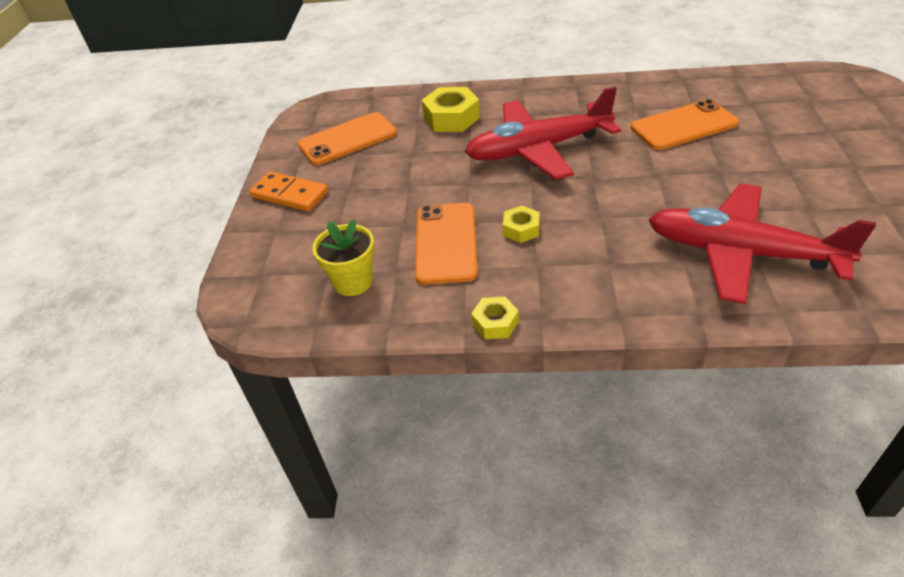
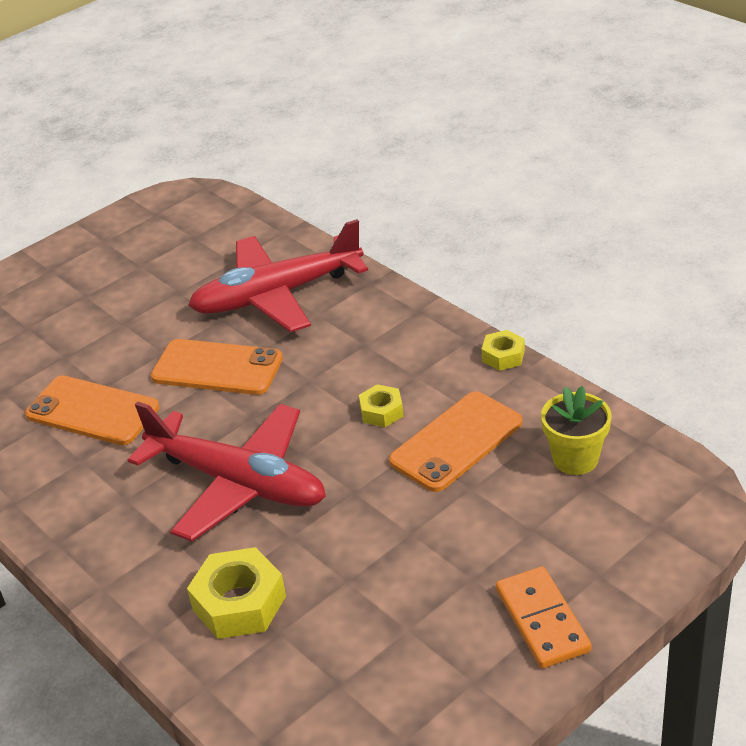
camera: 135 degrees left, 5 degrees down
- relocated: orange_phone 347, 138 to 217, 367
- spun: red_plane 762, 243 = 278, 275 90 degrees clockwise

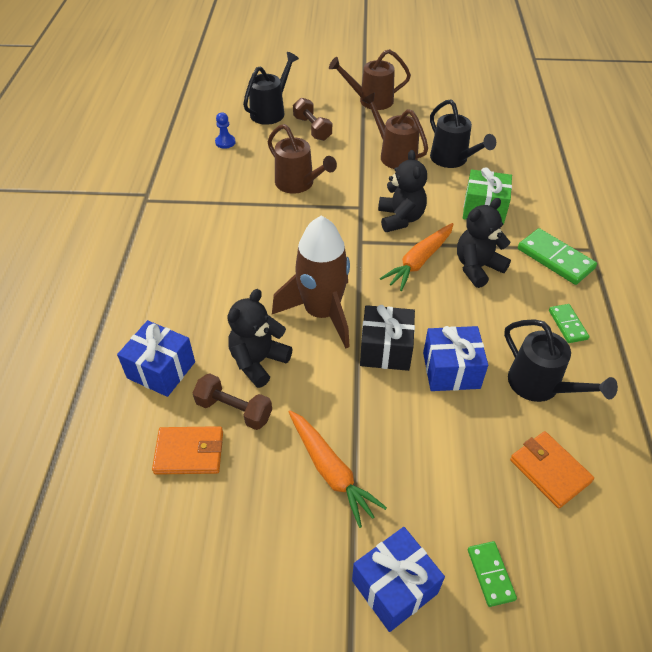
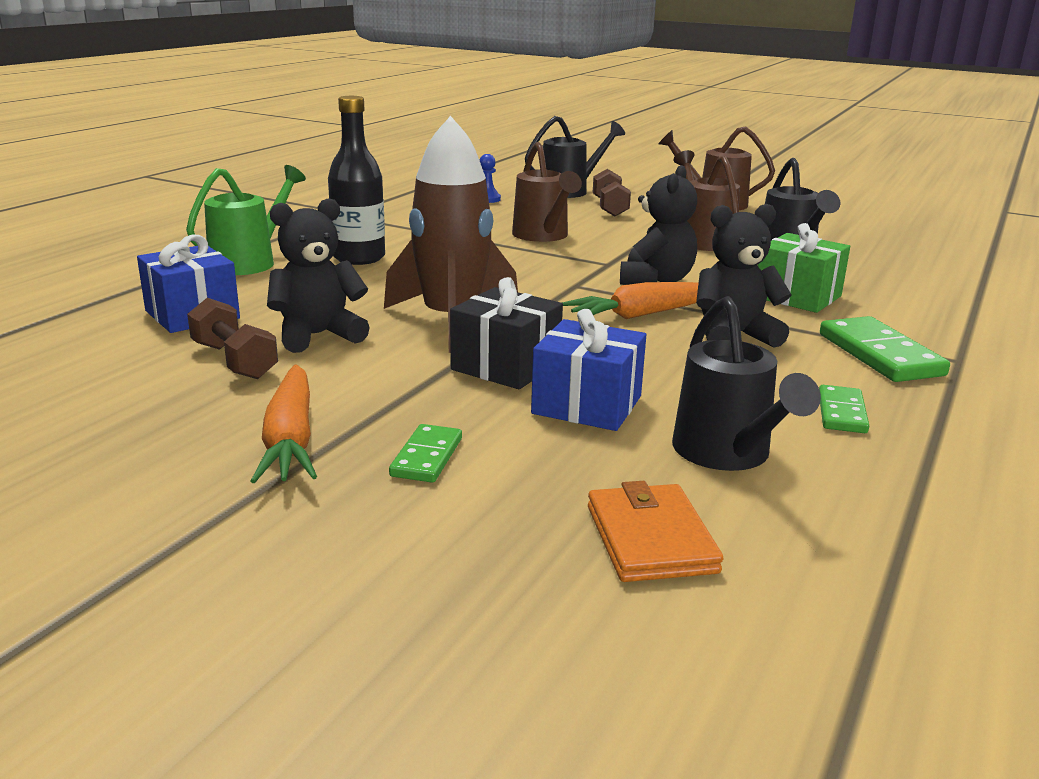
camera: 25 degrees right, 25 degrees down
- appeared: green_watering_can 246, 220
- appeared: black_bottle 356, 180
- relocated: green_domino 492, 574 to 425, 453
- missing: orange_wallet 187, 450
- missing: blue_gift 398, 579

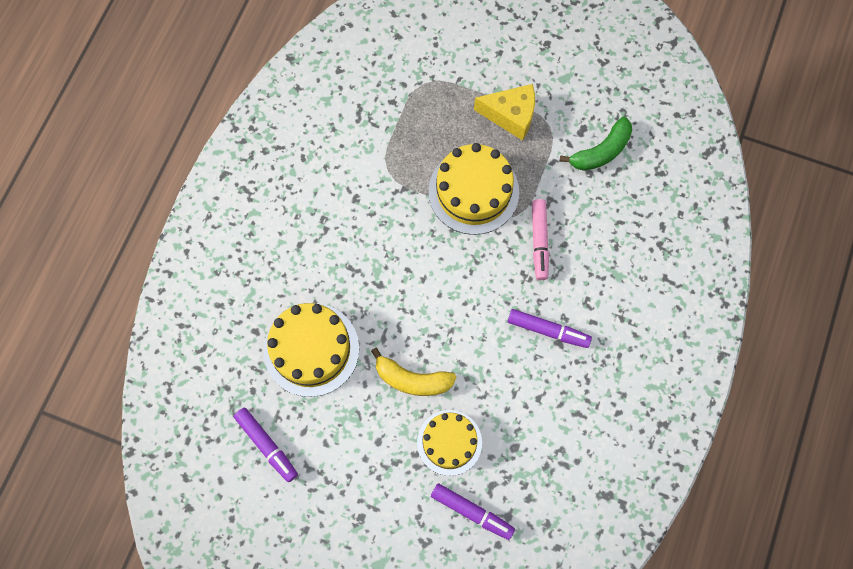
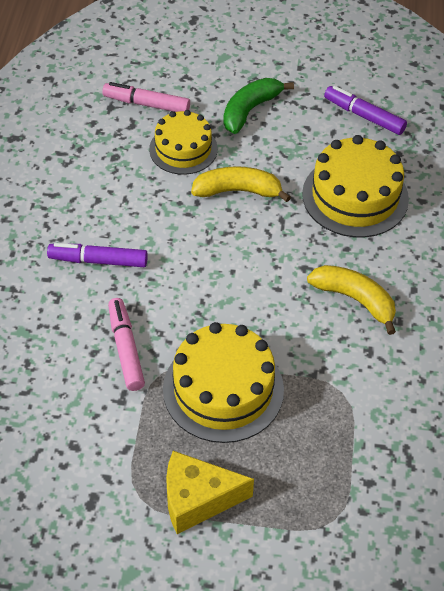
camera: 165 degrees right, 20 degrees down
- colour: purple_marker 473, 511 to pink_marker 146, 97
- relocated: green_banana 596, 144 to 258, 106
- appeared: yellow_banana 351, 300

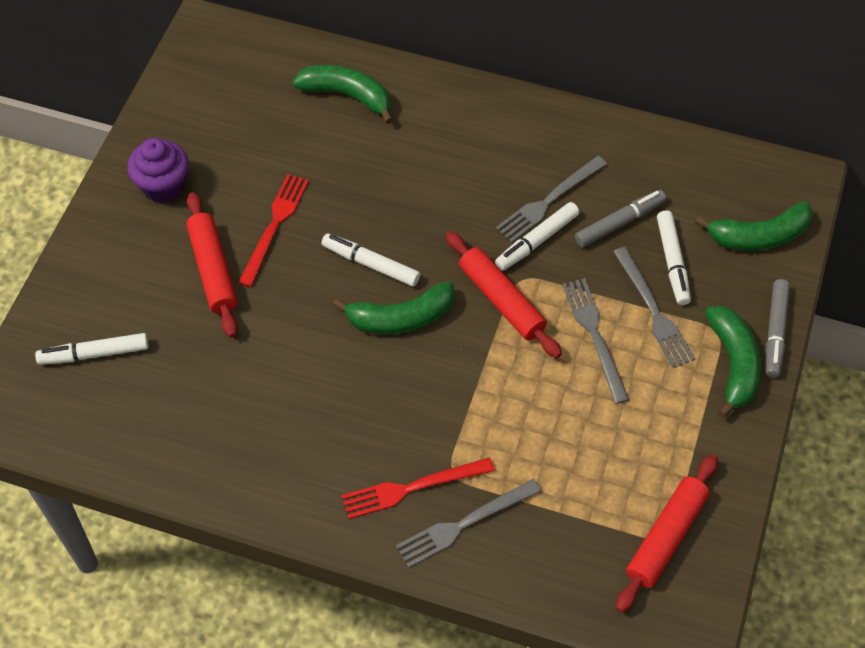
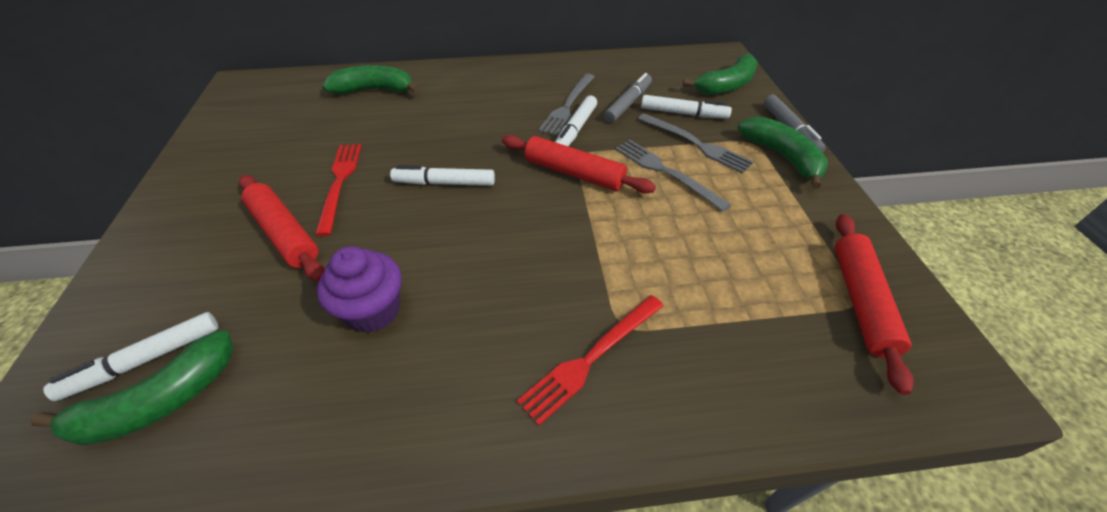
camera: 25 degrees left, 10 degrees down
- relocated: green_banana 393, 307 to 131, 388
- relocated: purple_cupcake 158, 170 to 359, 289
- spun: white_marker 674, 257 = 686, 107 45 degrees counterclockwise
- missing: grey_fork 469, 523

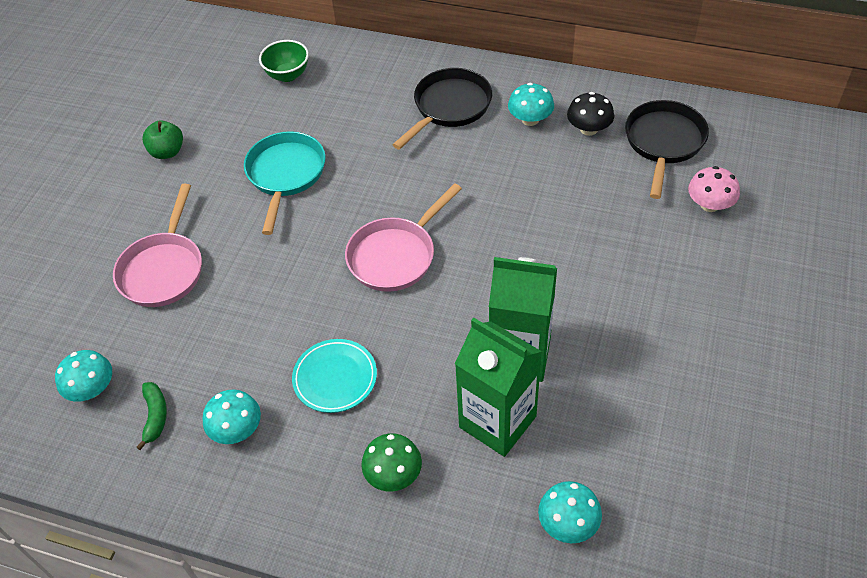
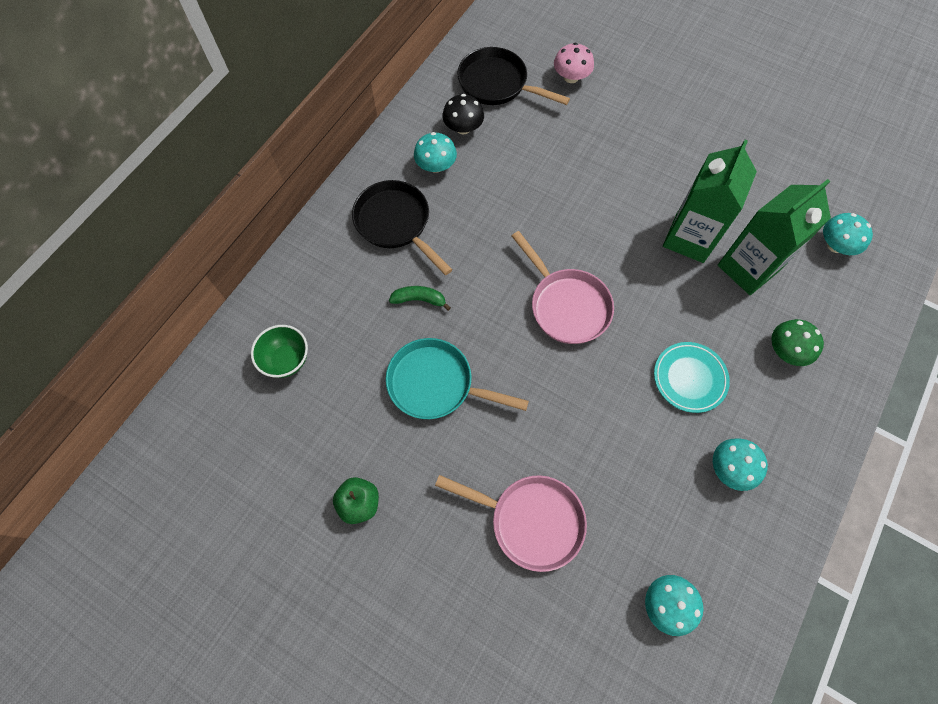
camera: 80 degrees left, 15 degrees up
- relocated: green_banana 152, 416 to 420, 298

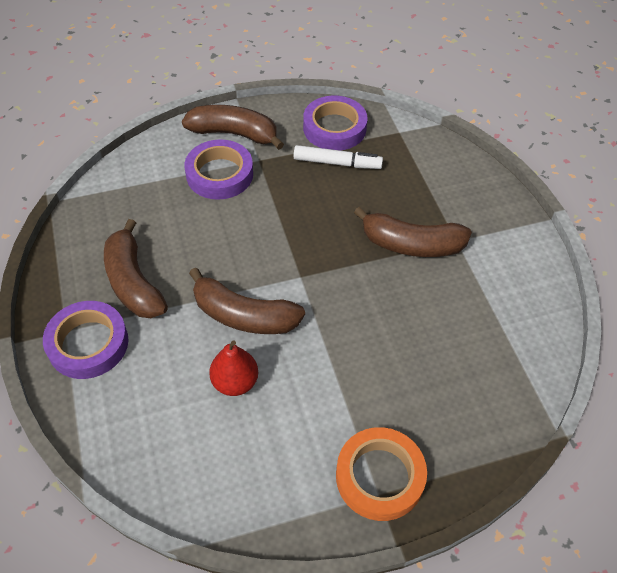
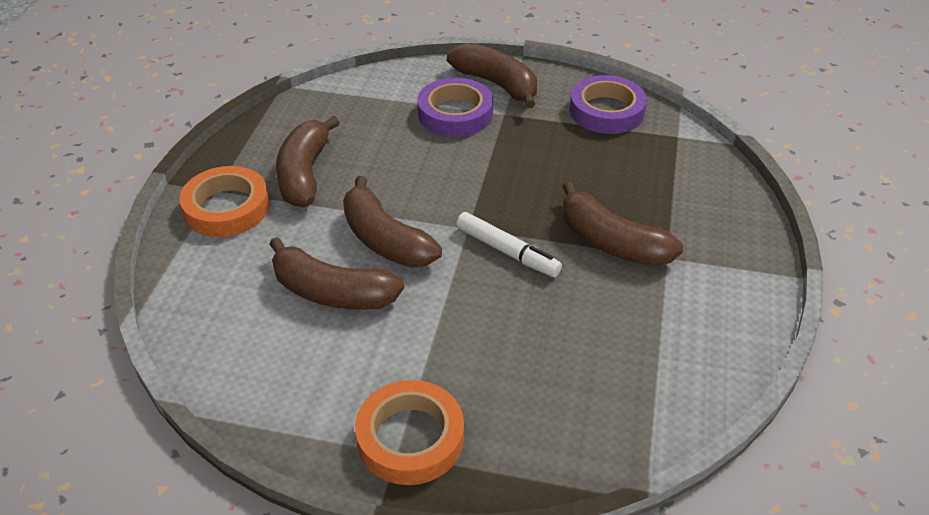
camera: 30 degrees right, 10 degrees down
- colour: purple_tape 85, 340 to orange_tape 224, 201
- exchanged: red_pear 233, 368 to brown_banana 336, 273
- relocated: white_marker 338, 157 to 509, 244

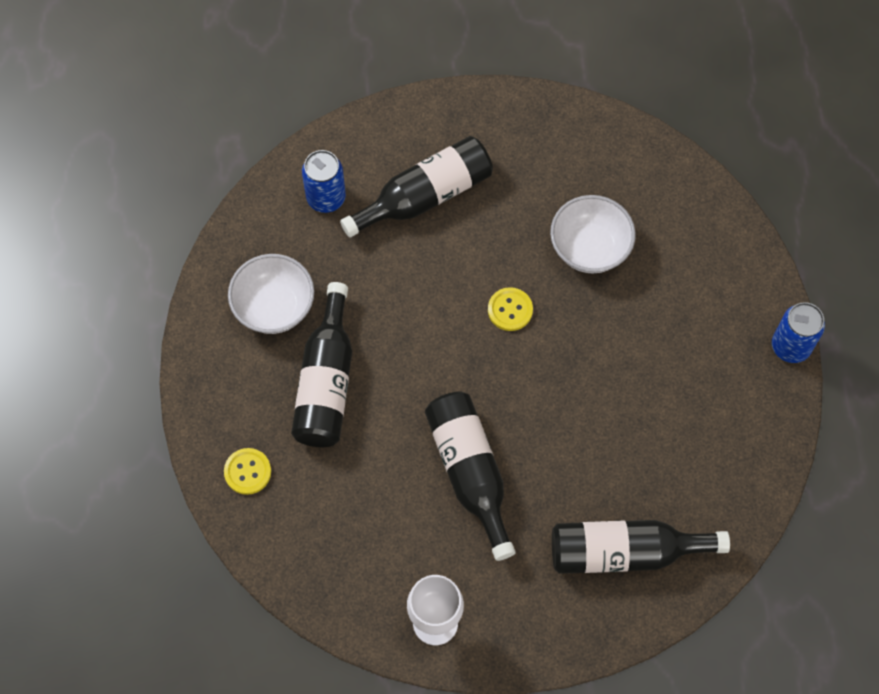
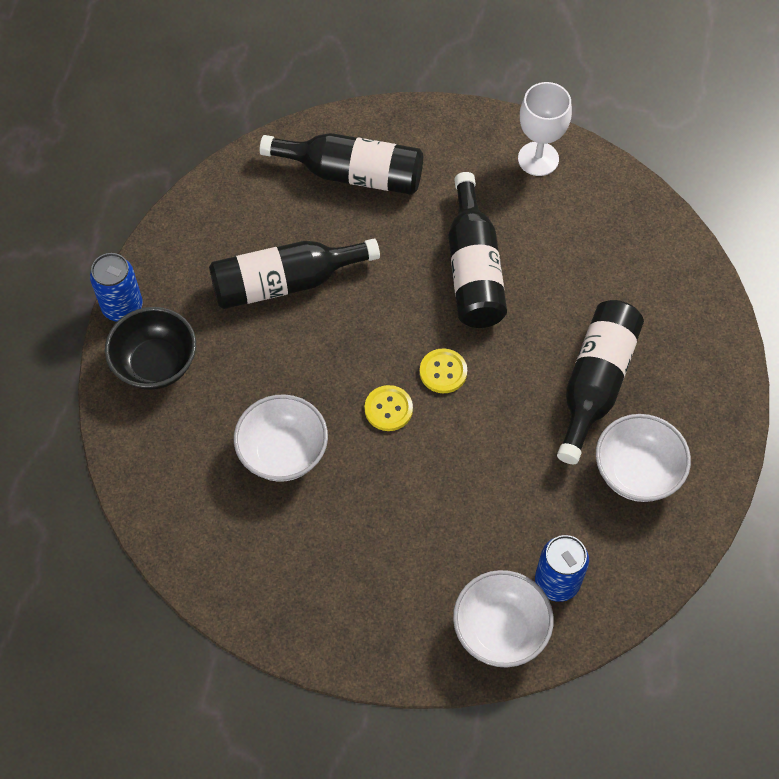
camera: 165 degrees left, 5 degrees down
- appeared: black_bowl 150, 348
- relocated: black_bottle 416, 187 to 294, 273
- relocated: yellow_button 247, 471 to 443, 370
- appeared: white_bowl 503, 618

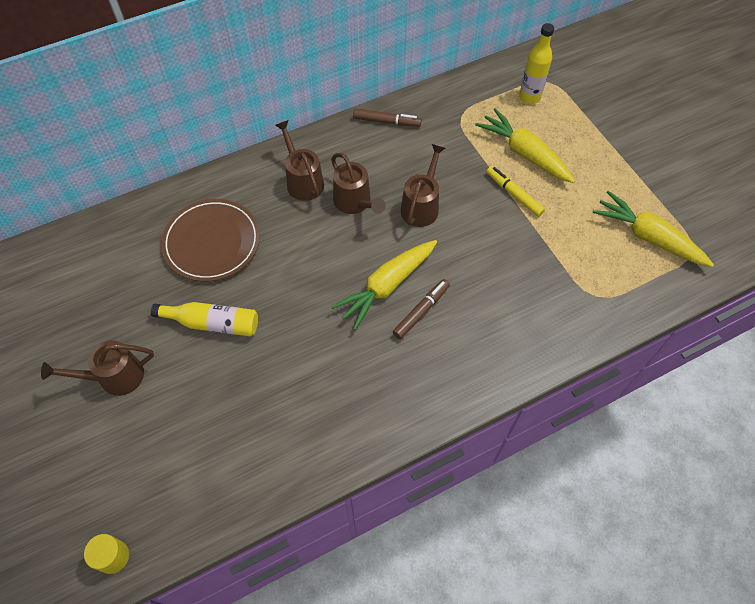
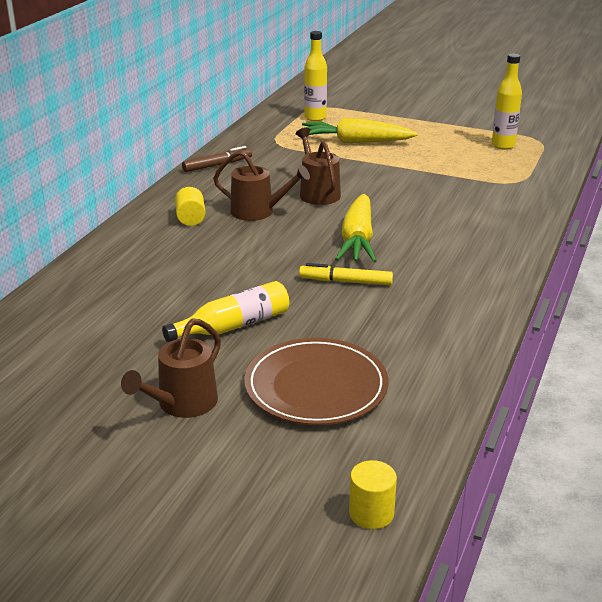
camera: 40 degrees left, 30 degrees down
- exchanged: brown_watering_can 299, 160 to yellow_cylinder 190, 206
- relocated: brown_plate 210, 240 to 316, 381
- relocated: yellow_marker 515, 191 to 346, 274
- exchanged: yellow_carrot 653, 229 to yellow_bottle 507, 101
- missing: brown_marker 421, 309

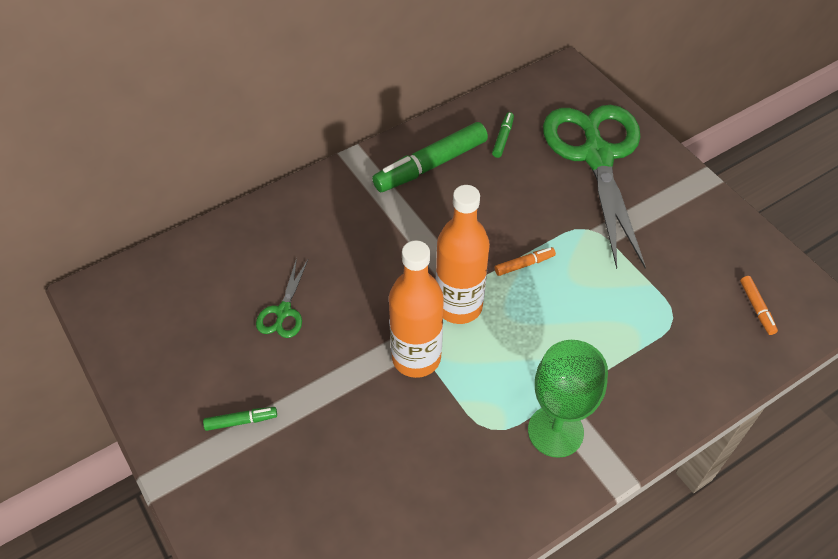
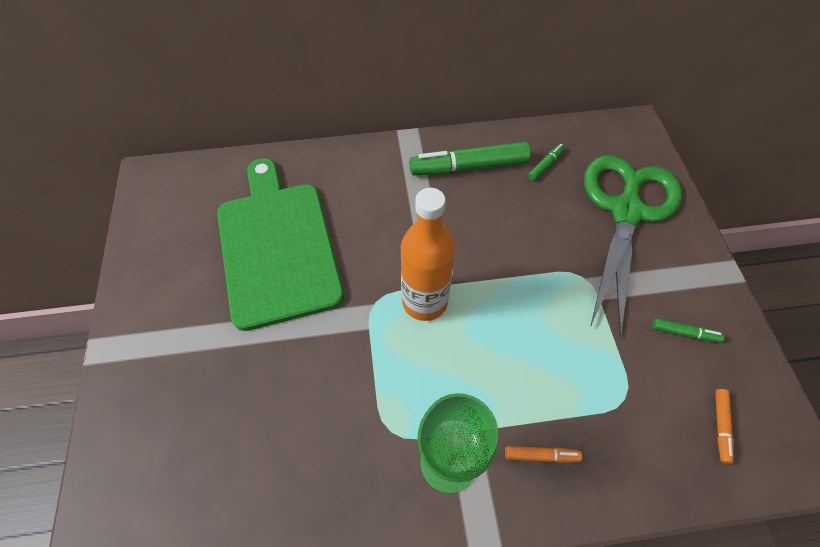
camera: 25 degrees right, 5 degrees up
- exchanged: green_scissors 282, 298 to green_cutting_board 280, 244
- relocated: orange_marker 525, 261 to 543, 454
- relocated: green_marker 240, 419 to 688, 330
- missing: orange_bottle 416, 309

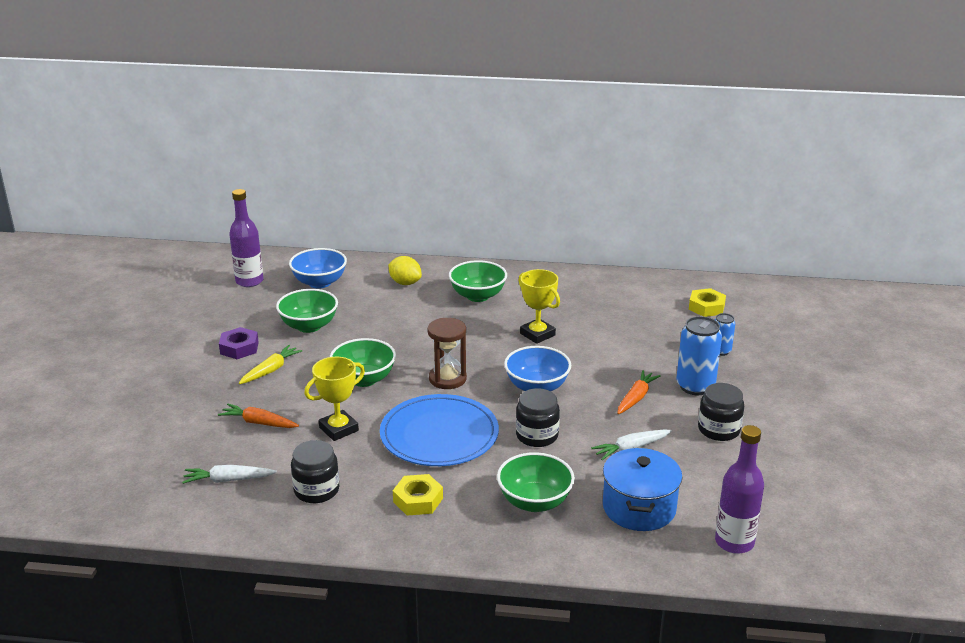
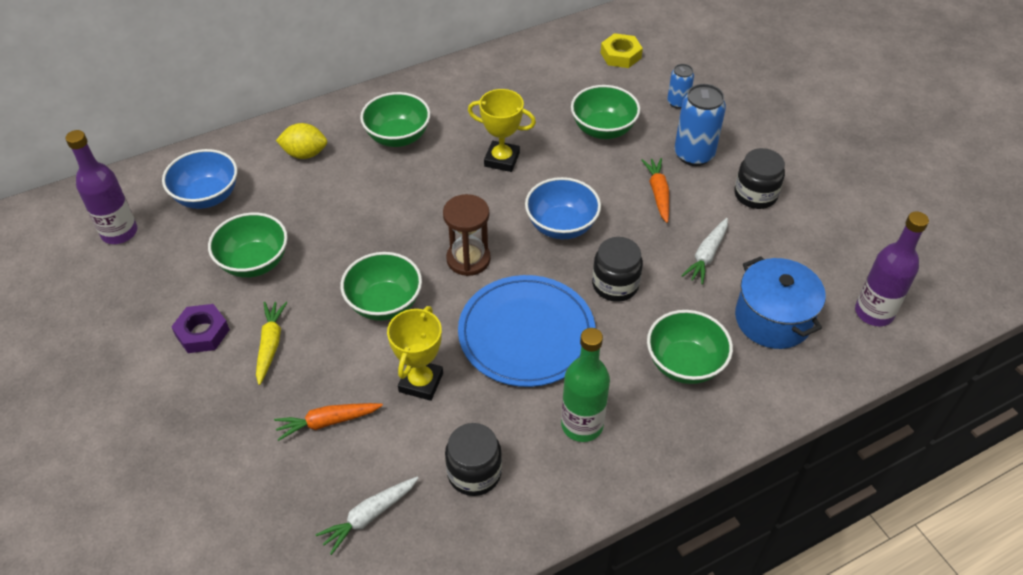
camera: 35 degrees left, 20 degrees up
- exchanged: yellow_nut 418, 495 to green_bottle 585, 385
- appeared: green_bowl 605, 112

